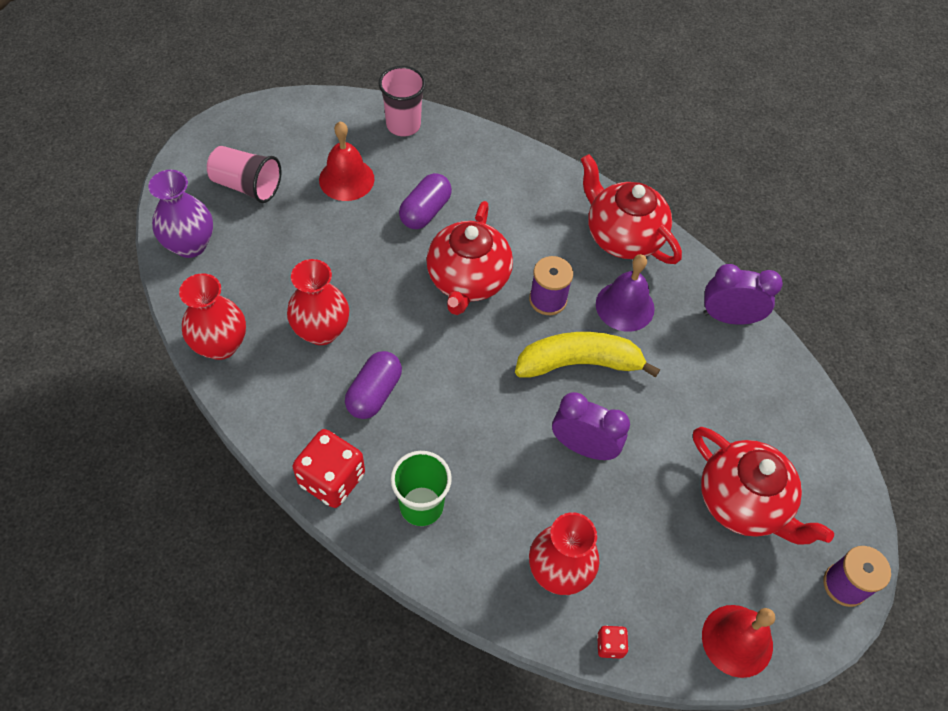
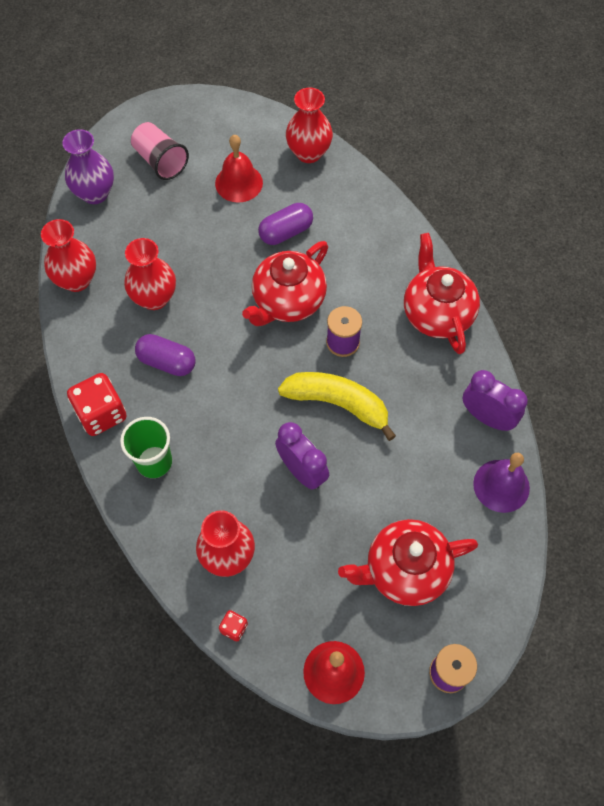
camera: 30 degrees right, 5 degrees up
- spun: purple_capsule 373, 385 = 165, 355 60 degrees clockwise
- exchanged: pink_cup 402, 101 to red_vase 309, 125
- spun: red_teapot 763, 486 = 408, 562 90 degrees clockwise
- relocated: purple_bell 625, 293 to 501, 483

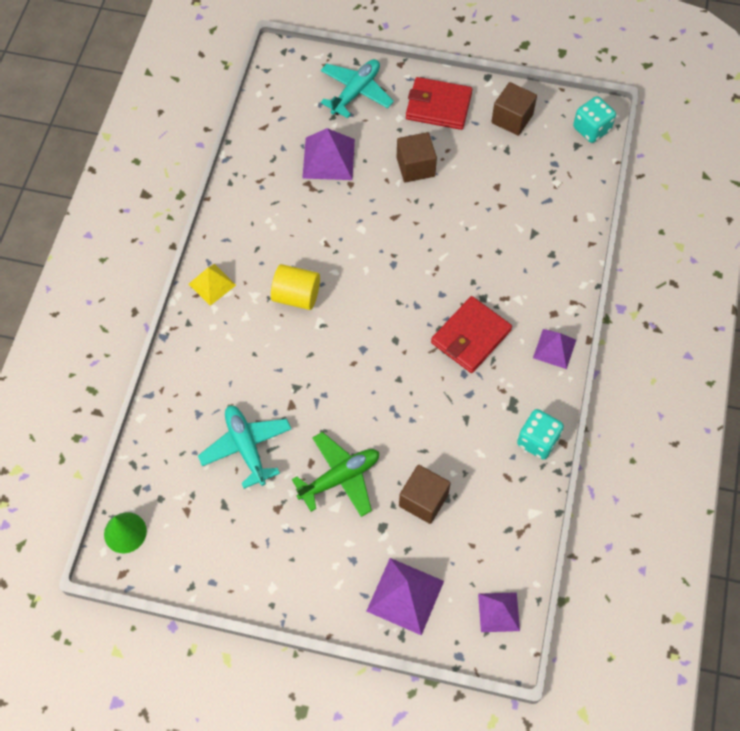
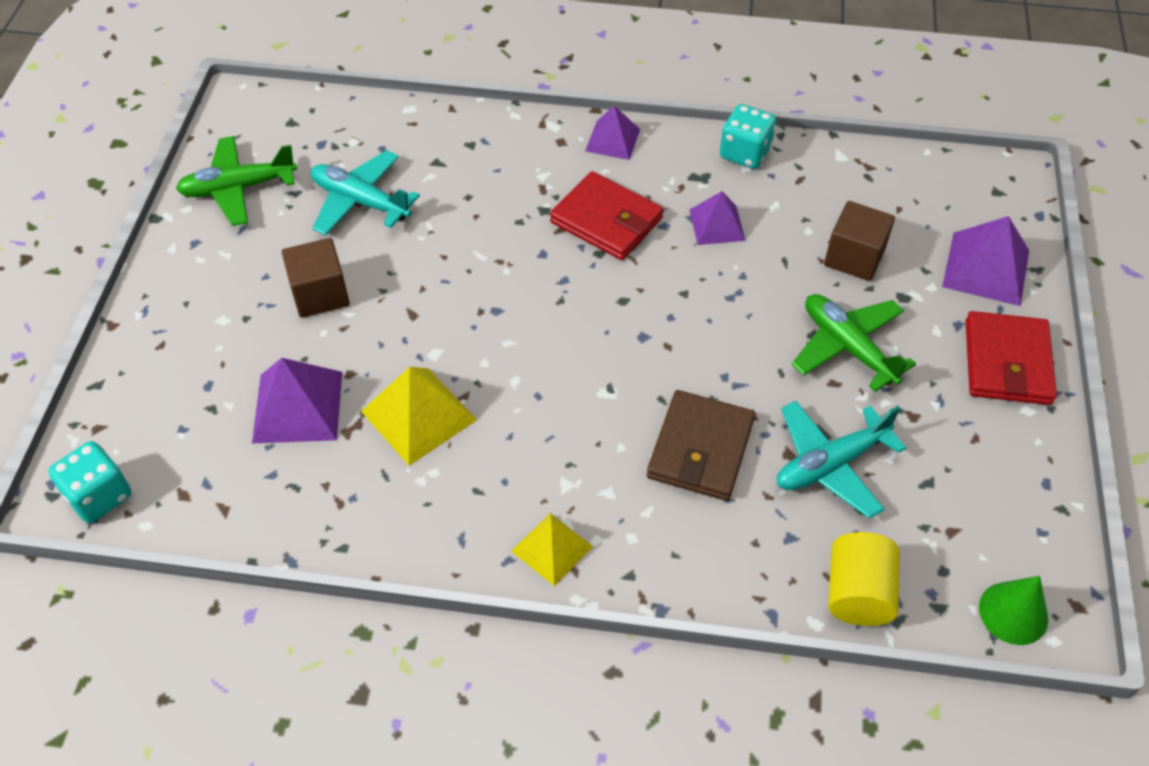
camera: 95 degrees left, 10 degrees down
- relocated: turquoise_dice 594, 119 to 89, 482
- exchanged: brown_cube 514, 109 to green_plane 236, 181
- relocated: turquoise_plane 357, 88 to 365, 192
- appeared: yellow_pyramid 419, 416
- appeared: brown_wallet 701, 445
- relocated: purple_pyramid 499, 612 to 718, 218
- relocated: yellow_cylinder 295, 287 to 864, 579
- relocated: red_wallet 439, 103 to 1011, 358

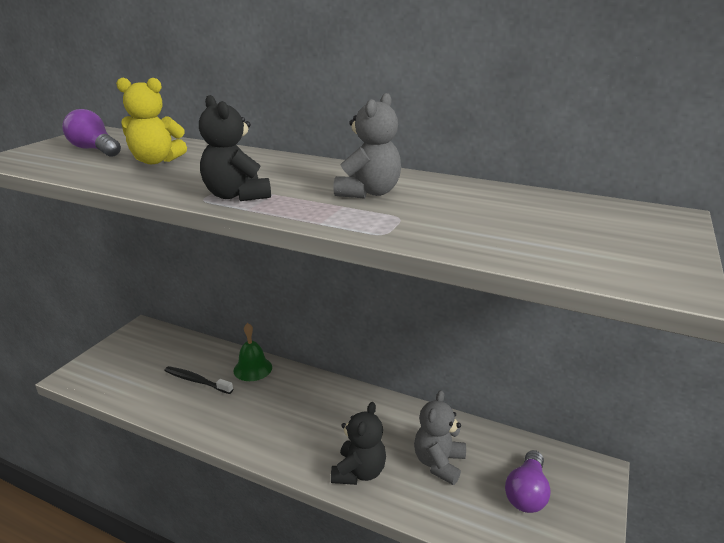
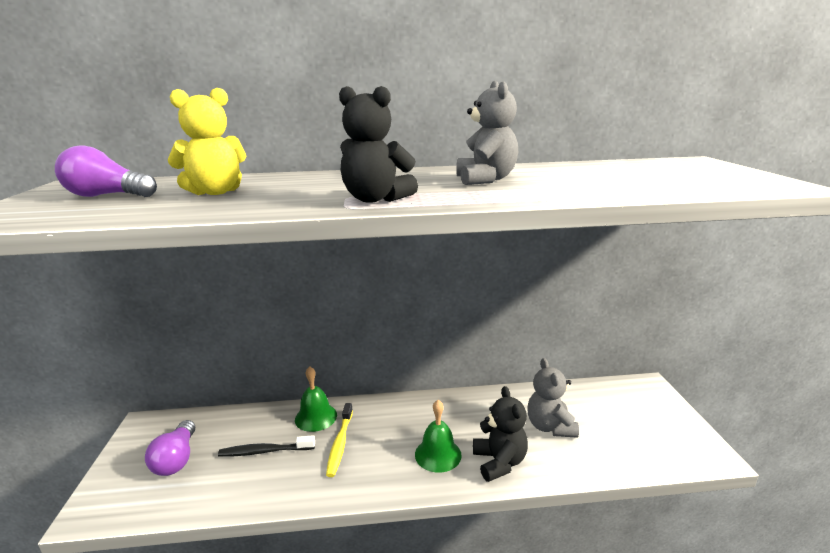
camera: 30 degrees left, 5 degrees down
- relocated: purple_light_bulb 528, 481 to 170, 448
- appeared: yellow_toothbrush 339, 440
- appeared: green_bell 438, 436

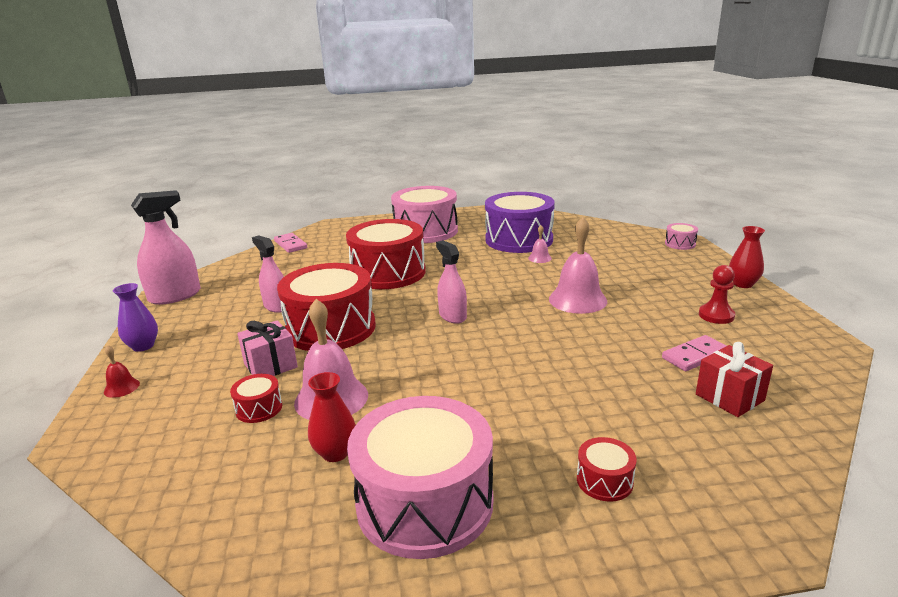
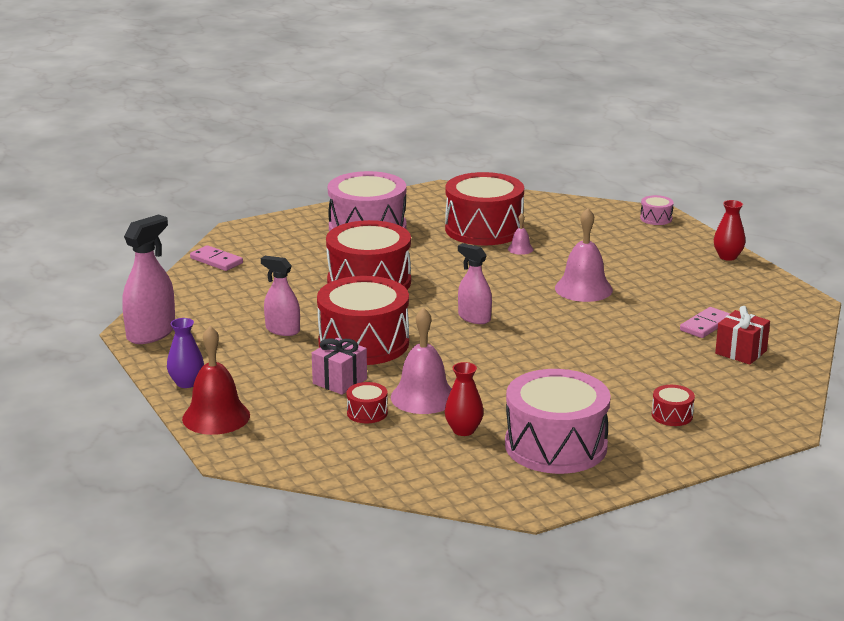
camera: 20 degrees left, 0 degrees up
- size: red_bell 122, 371 = 216, 380 x2.12
- colour: purple_drum 520, 222 to red_drum 484, 208
- missing: red_pawn 717, 294

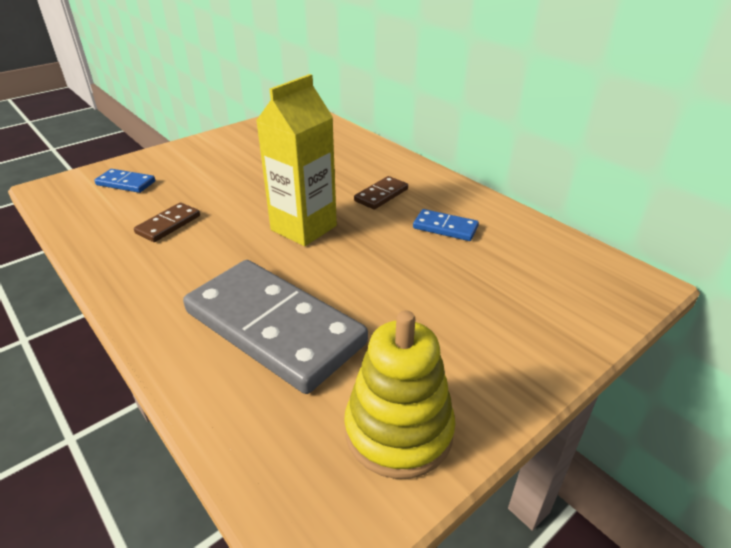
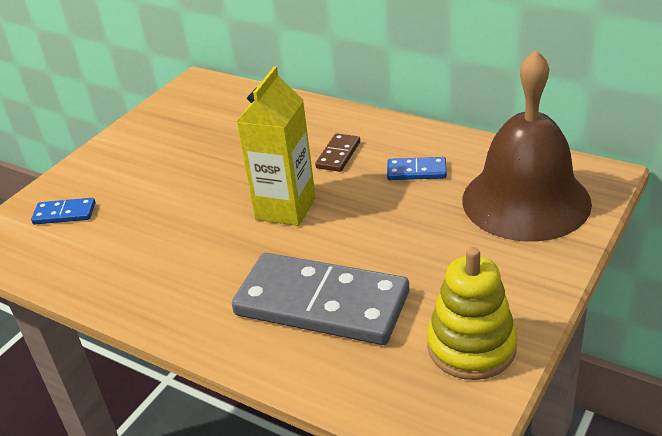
camera: 15 degrees left, 0 degrees up
- appeared: brown_bell 527, 145
- missing: brown_domino 167, 222

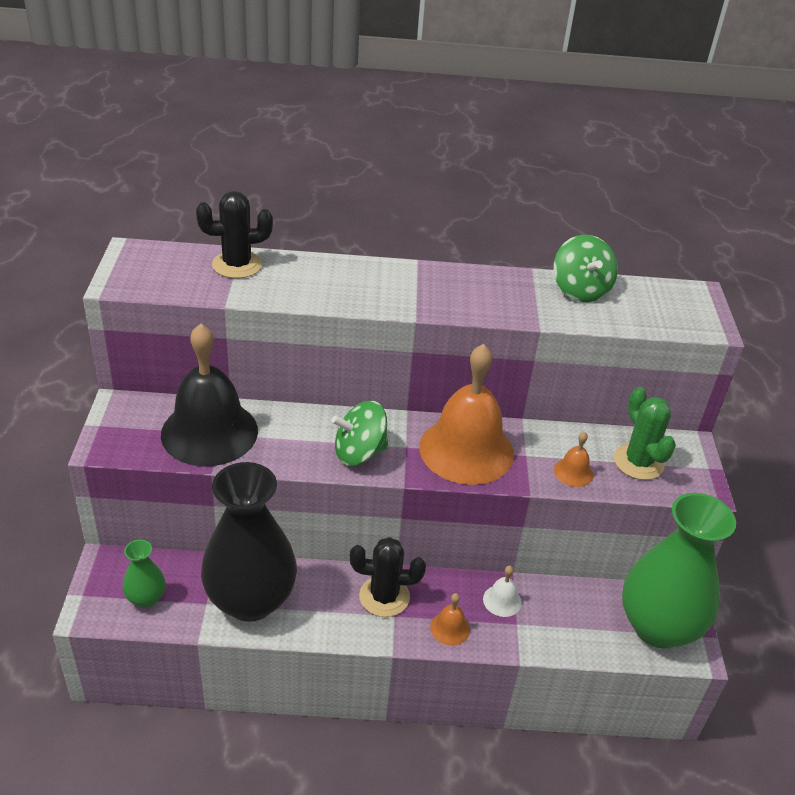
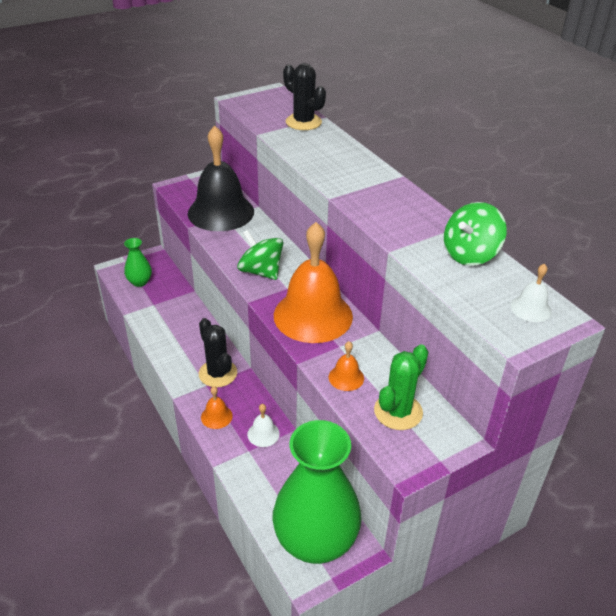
camera: 60 degrees right, 0 degrees up
- appeared: white_bell 531, 293
- missing: black_vase 249, 542

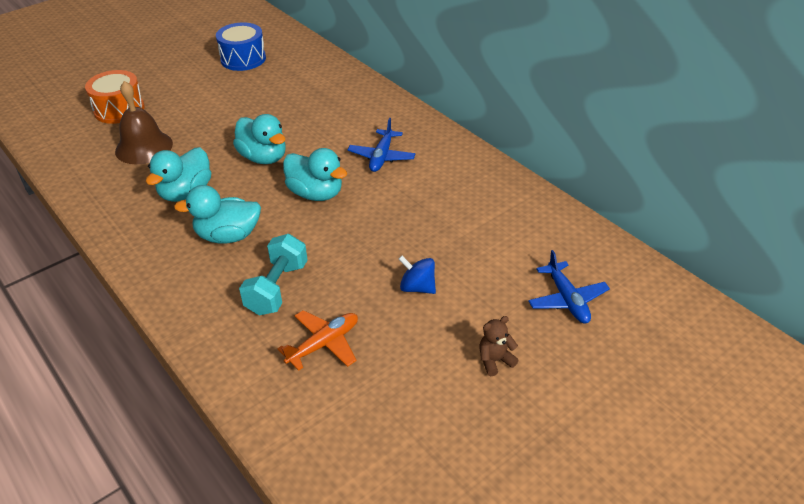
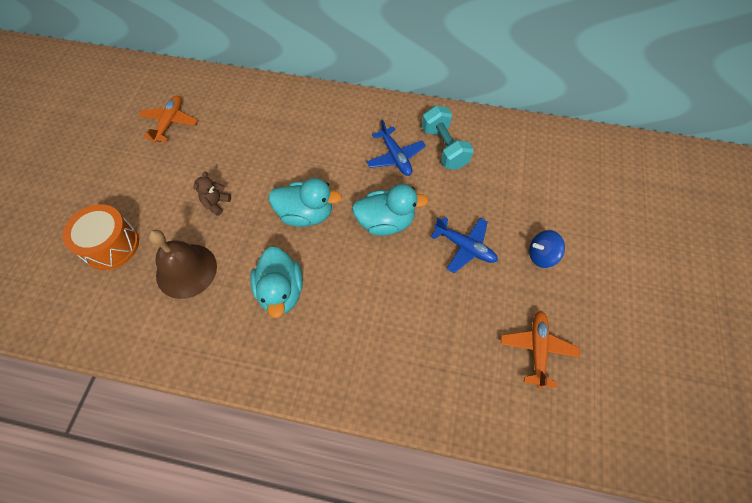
camera: 40 degrees left, 20 degrees up
- exchanged: blue_drum 241, 46 to orange_plane 168, 119
- relocated: brown_teddy_bear 499, 346 to 212, 194
- relocated: turquoise_dumbbell 273, 274 to 448, 137
- relocated: blue_plane 569, 287 to 464, 245
- missing: turquoise_duck 217, 214

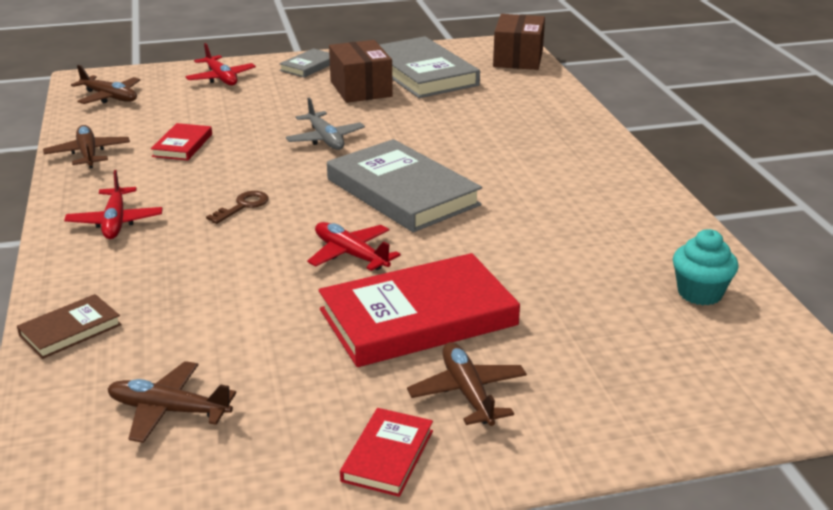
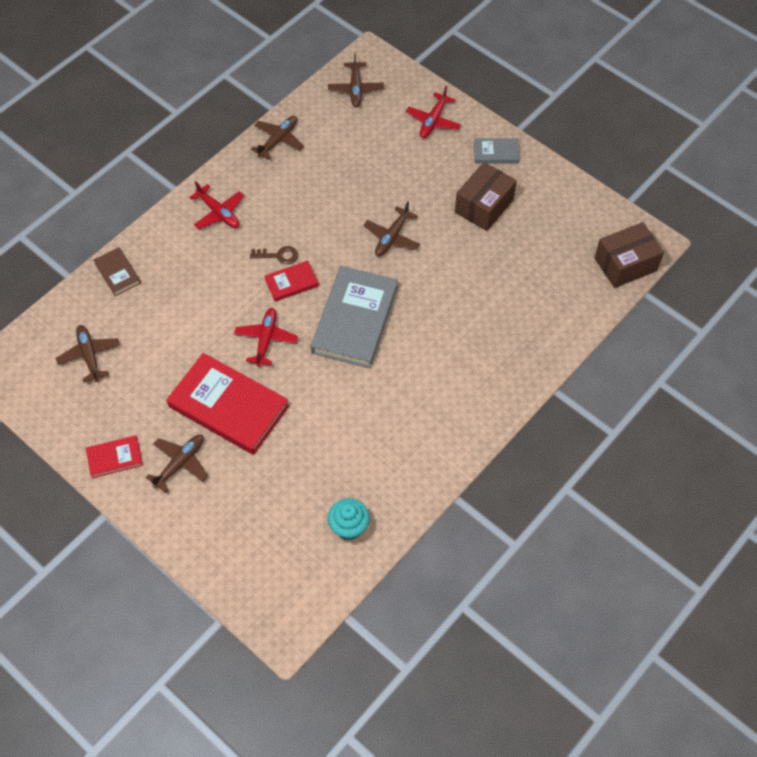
camera: 55 degrees right, 30 degrees up
- spun: brown_book 69, 326 = 117, 271 45 degrees clockwise
- spun: red_plane 113, 204 = 216, 205 90 degrees counterclockwise
- relocated: red_book 181, 141 to 292, 281
- colour: grey_plane 325, 124 to brown_plane 391, 229
- missing: grey_book 430, 67

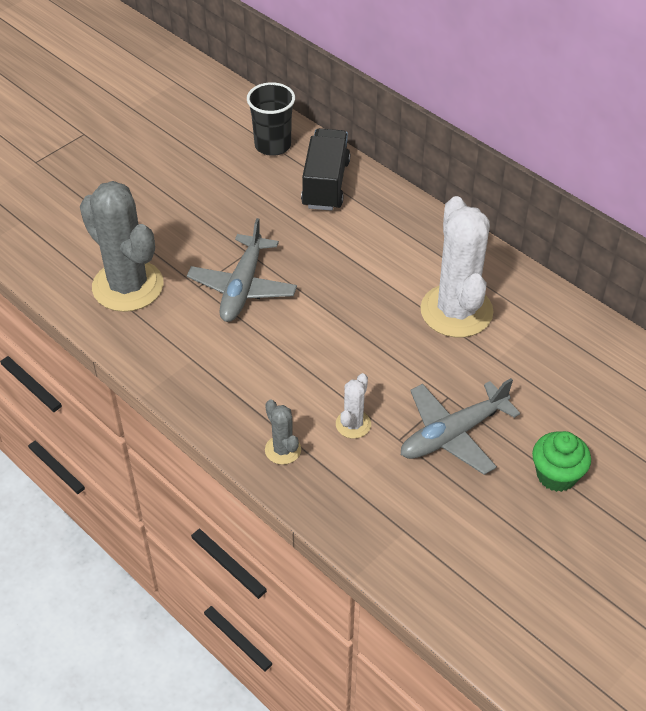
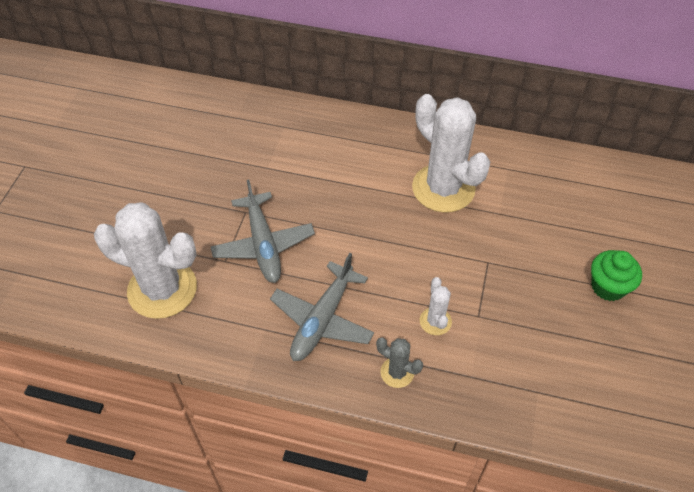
camera: 30 degrees left, 5 degrees up
- colour: grey_cactus 121, 246 to white_cactus 145, 260
- relocated: grey_plane 460, 426 to 322, 307
- missing: black_cup 271, 119
- missing: black_truck 325, 169

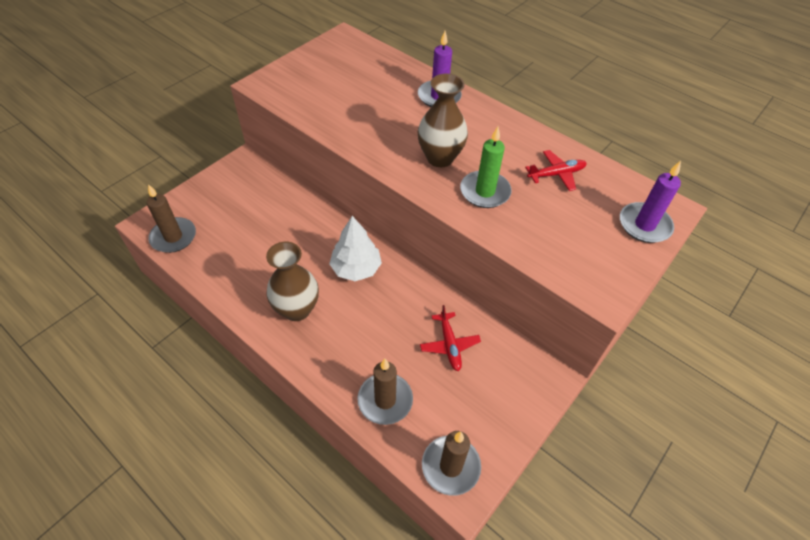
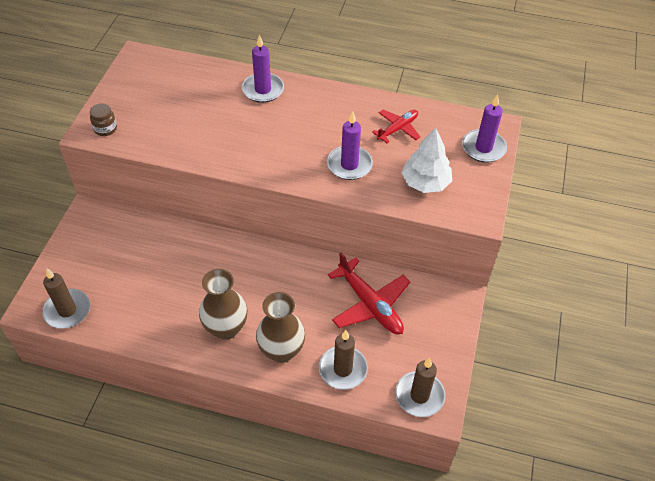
camera: 25 degrees left, 0 degrees up
- appeared: brown_jar 103, 119
- relocated: brown_vase 443, 120 to 280, 327
- colour: green_candle 486, 167 to purple_candle 350, 145
- size: red_plane 450, 338 = 369, 293 x1.66
- relocated: white_tree 355, 248 to 426, 160

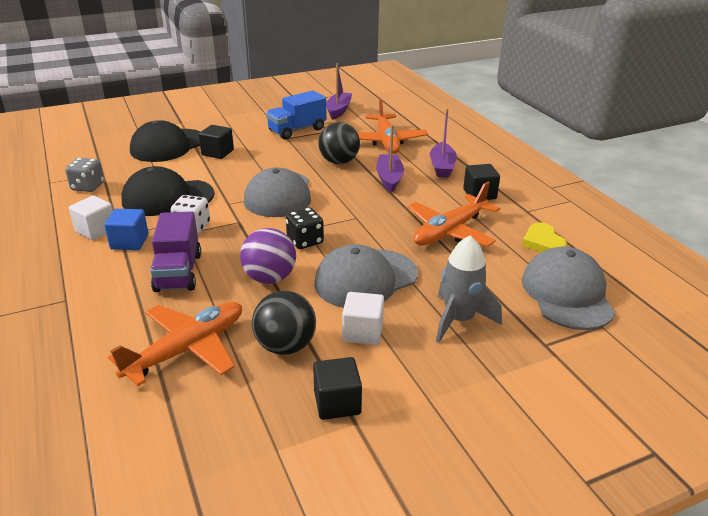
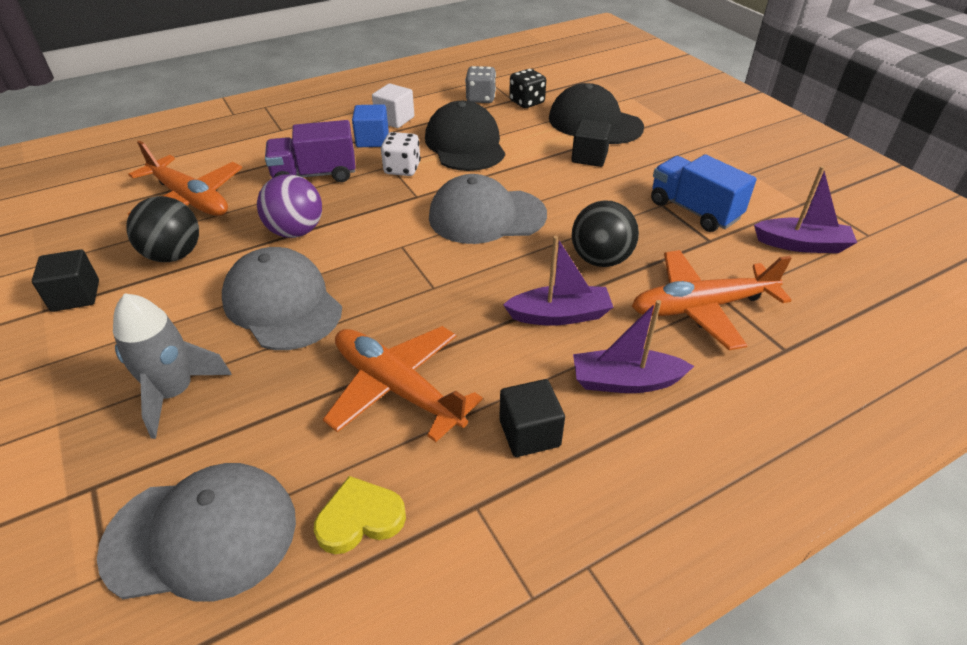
camera: 85 degrees right, 10 degrees up
- relocated: black_dice 305, 228 to 527, 88
- missing: white_cube 363, 318

